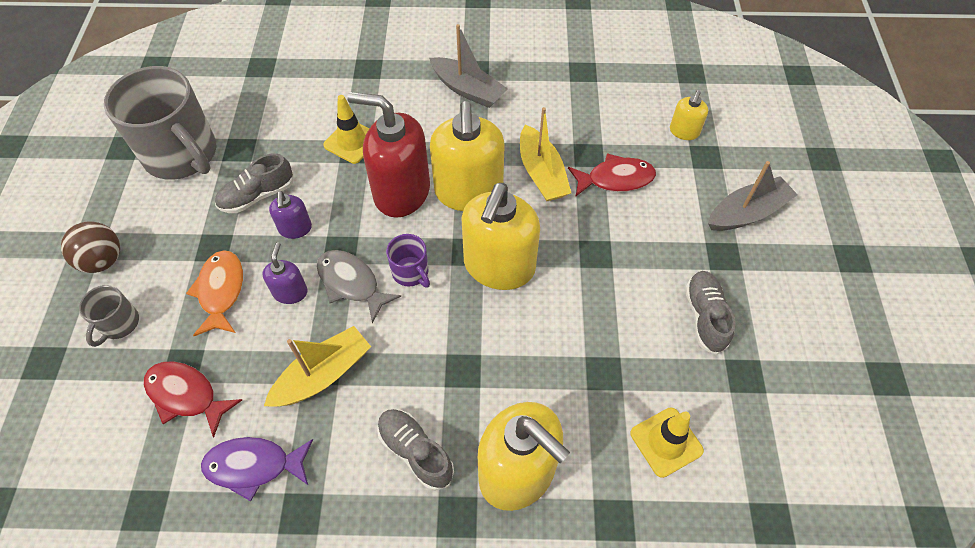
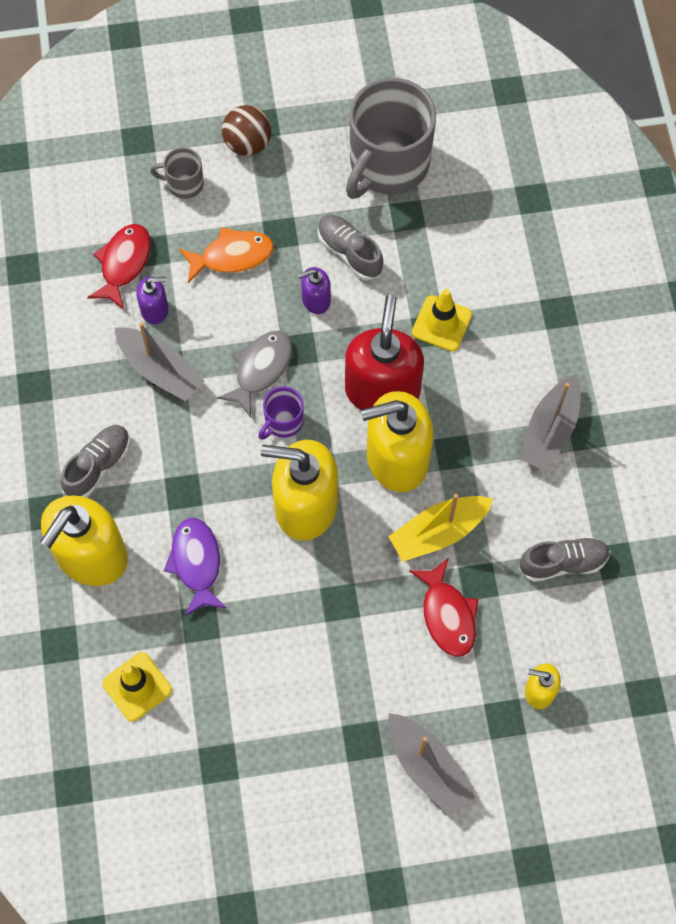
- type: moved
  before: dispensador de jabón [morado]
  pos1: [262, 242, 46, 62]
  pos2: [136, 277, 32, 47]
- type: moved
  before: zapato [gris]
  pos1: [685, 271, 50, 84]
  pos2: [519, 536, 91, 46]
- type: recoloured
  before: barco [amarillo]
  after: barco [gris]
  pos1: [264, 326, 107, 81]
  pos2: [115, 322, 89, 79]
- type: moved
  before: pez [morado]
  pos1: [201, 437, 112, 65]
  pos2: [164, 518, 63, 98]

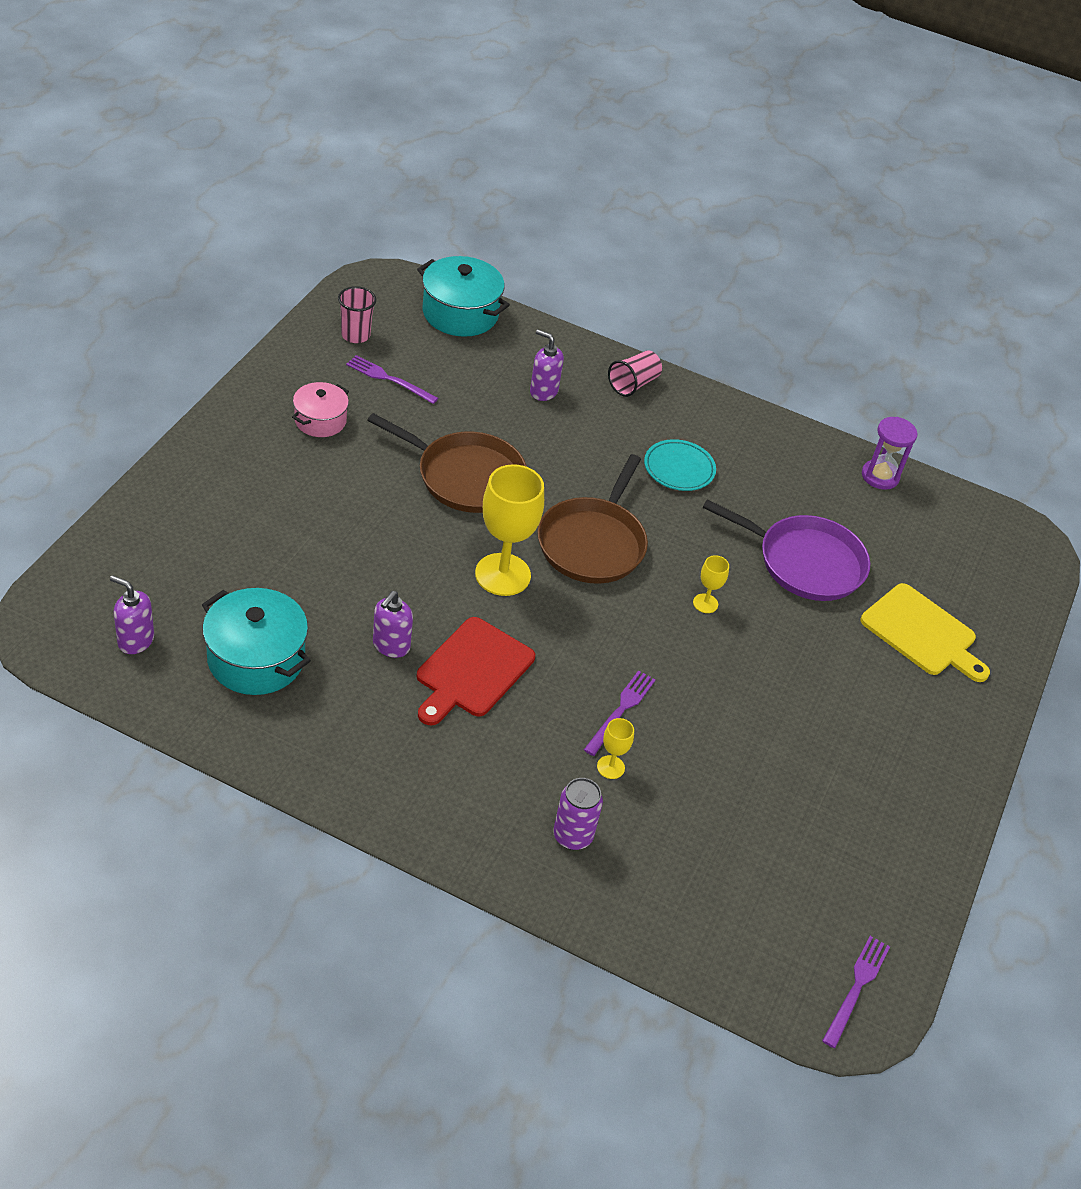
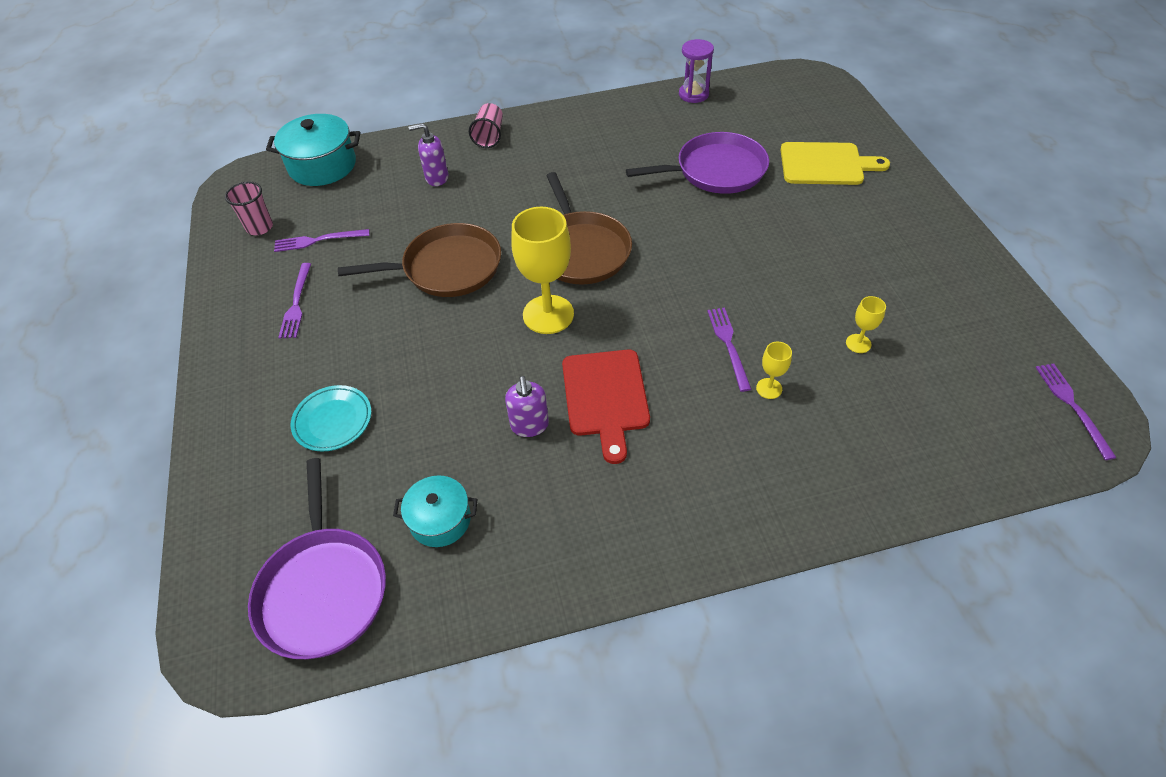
- type: replaced
  before: olla [rosa]
  after: tenedor [morado]
  pos1: [292, 382, 57, 55]
  pos2: [278, 263, 33, 76]
- type: moved
  before: plato [turquesa]
  pos1: [644, 439, 72, 52]
  pos2: [291, 385, 80, 66]
- type: moved
  before: copa [amarillo]
  pos1: [693, 555, 36, 58]
  pos2: [846, 296, 40, 57]
- type: replaced
  before: dispensador de jabón [morado]
  after: sartén [morado]
  pos1: [110, 575, 44, 79]
  pos2: [248, 458, 138, 201]
- type: resized
  before: olla [turquesa]
  pos1: [202, 588, 109, 107]
  pos2: [393, 475, 84, 72]
  scale: 0.62
- type: removed
  before: lata [morado]
  pos1: [553, 778, 50, 72]

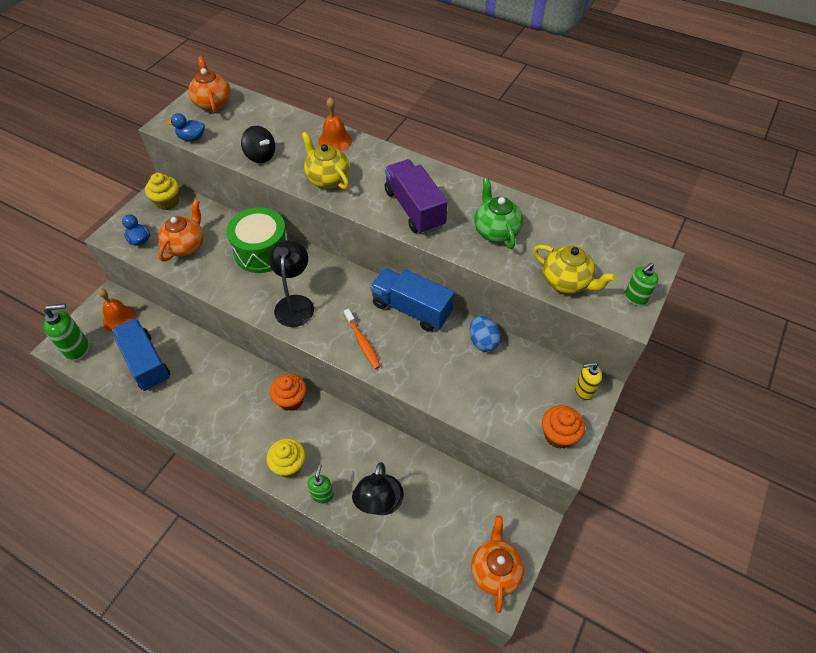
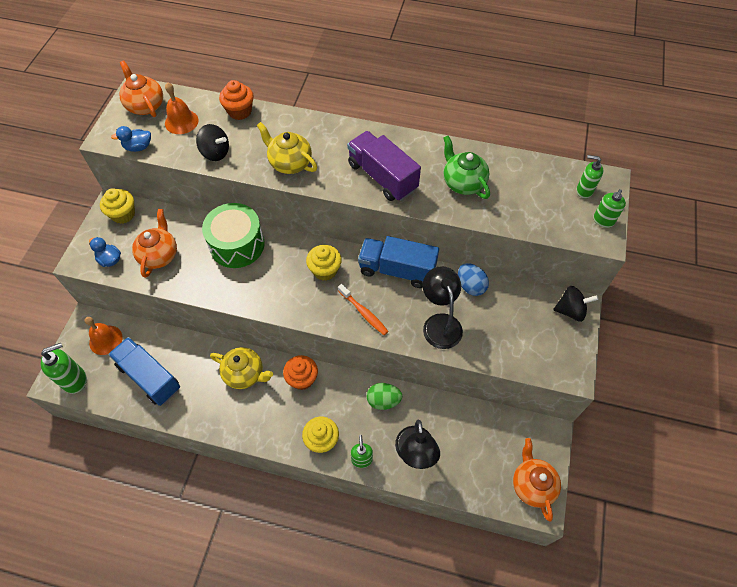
- type: moved
  before: campana [naranja]
  pos1: [318, 97, 34, 54]
  pos2: [165, 82, 34, 52]
- type: moved
  before: lámpara [negro]
  pos1: [269, 240, 45, 87]
  pos2: [423, 266, 40, 83]
- type: moved
  before: tetera [amarillo]
  pos1: [533, 245, 83, 49]
  pos2: [210, 347, 63, 42]
- type: replaced
  before: dispensador de jabón [amarillo]
  after: peonza [negro]
  pos1: [575, 362, 27, 38]
  pos2: [553, 286, 46, 36]
- type: moved
  before: magdalena [naranja]
  pos1: [542, 405, 43, 44]
  pos2: [219, 80, 35, 40]
- type: added
  after: dispensador de jabón [verde]
  pos2: [577, 155, 26, 43]
- type: added
  after: magdalena [amarillo]
  pos2: [306, 245, 36, 36]
- type: added
  after: huevo [verde]
  pos2: [367, 383, 35, 27]

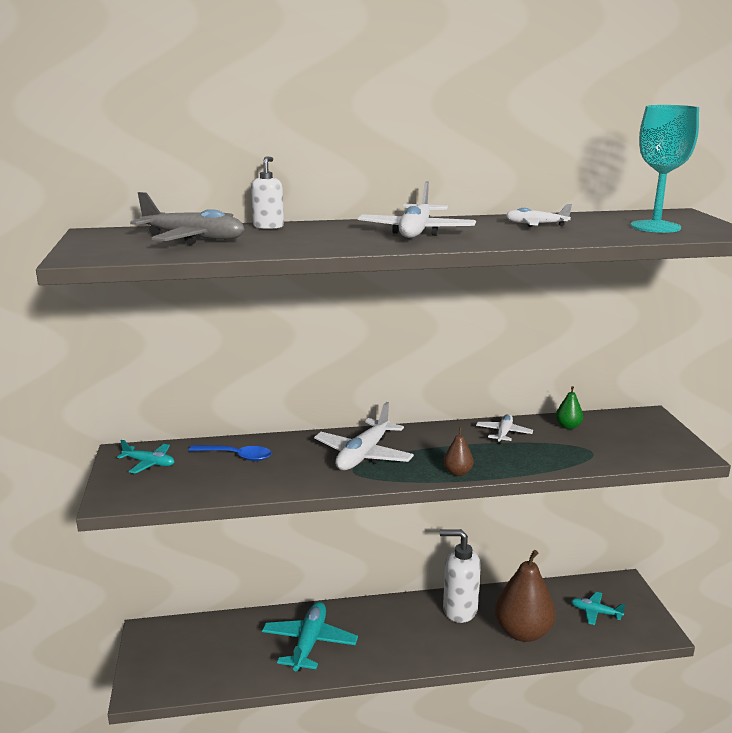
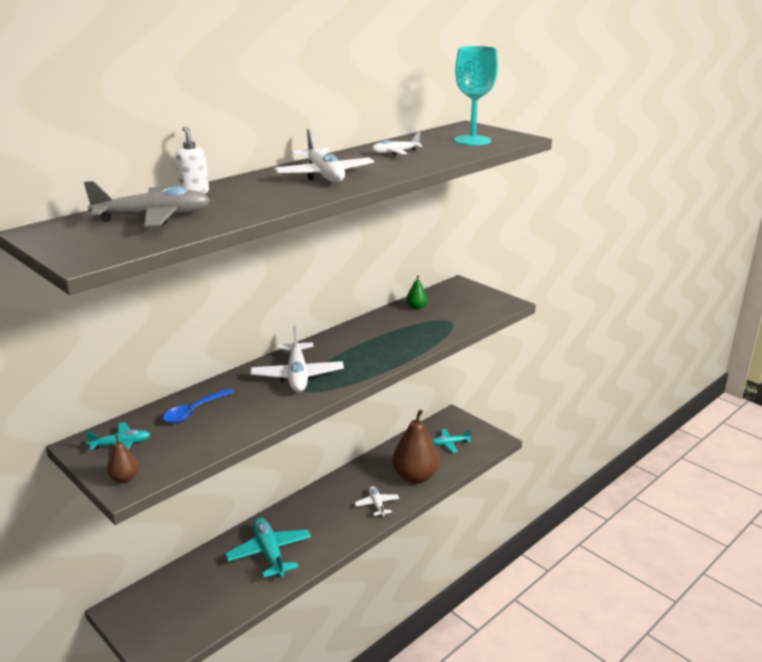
- type: moved
  before: avión [blanco]
  pos1: [476, 414, 57, 30]
  pos2: [355, 486, 44, 31]
- type: moved
  before: pera [marrón]
  pos1: [443, 427, 31, 49]
  pos2: [106, 435, 33, 48]
- type: turned
  before: cuchara [azul]
  pos1: [188, 445, 84, 16]
  pos2: [163, 388, 71, 35]
  turn: 150
- type: removed
  before: dispensador de jabón [blanco]
  pos1: [440, 529, 41, 94]

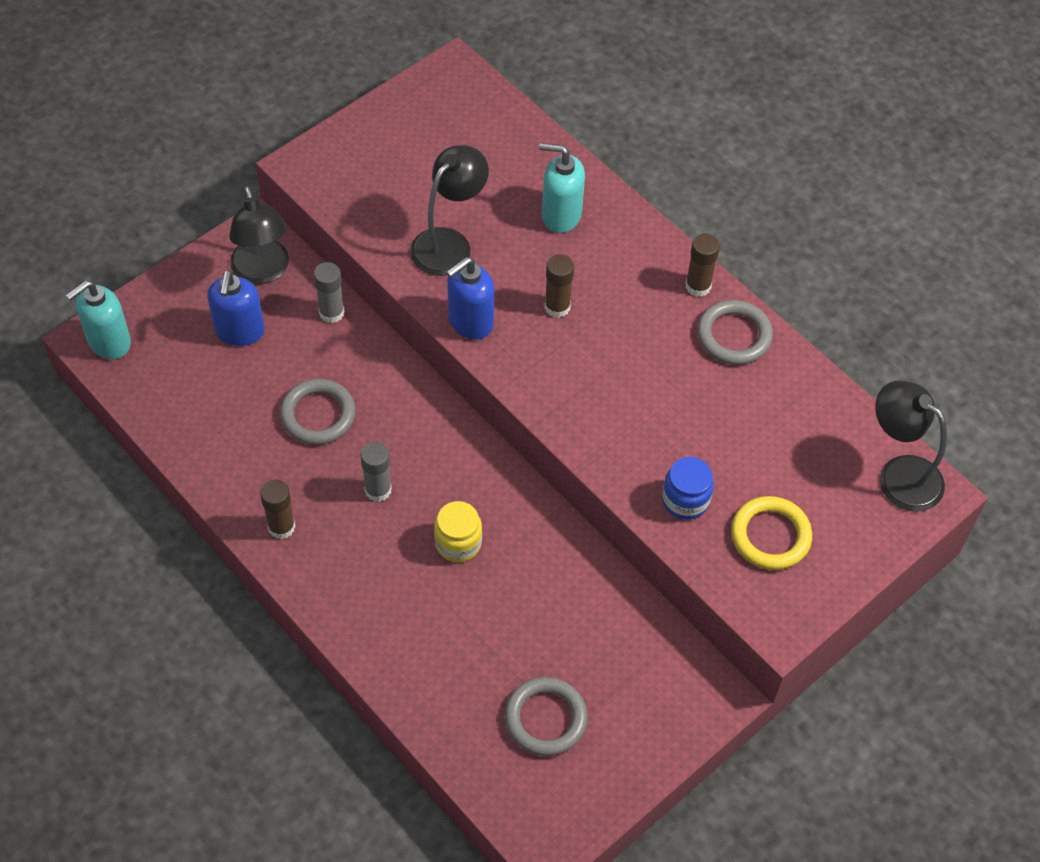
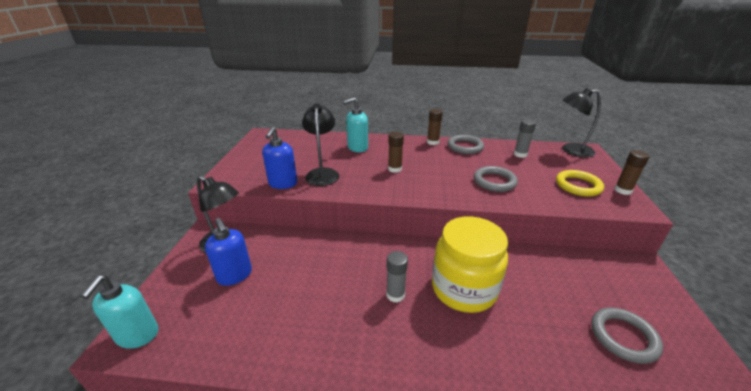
- type: moved
  before: dispensador de jabón [azul]
  pos1: [446, 257, 48, 82]
  pos2: [262, 127, 35, 62]
- type: moved
  before: barra de pegamento [gris]
  pos1: [314, 262, 31, 61]
  pos2: [514, 119, 22, 39]
- type: moved
  before: anillo [gris]
  pos1: [280, 379, 76, 66]
  pos2: [474, 166, 44, 26]
- type: removed
  before: tarro [azul]
  pos1: [662, 457, 52, 63]
- type: moved
  before: barra de pegamento [marrón]
  pos1: [260, 479, 36, 60]
  pos2: [615, 150, 35, 45]
- type: resized
  before: tarro [amarillo]
  pos1: [434, 501, 48, 61]
  pos2: [432, 216, 76, 97]
  scale: 2.04

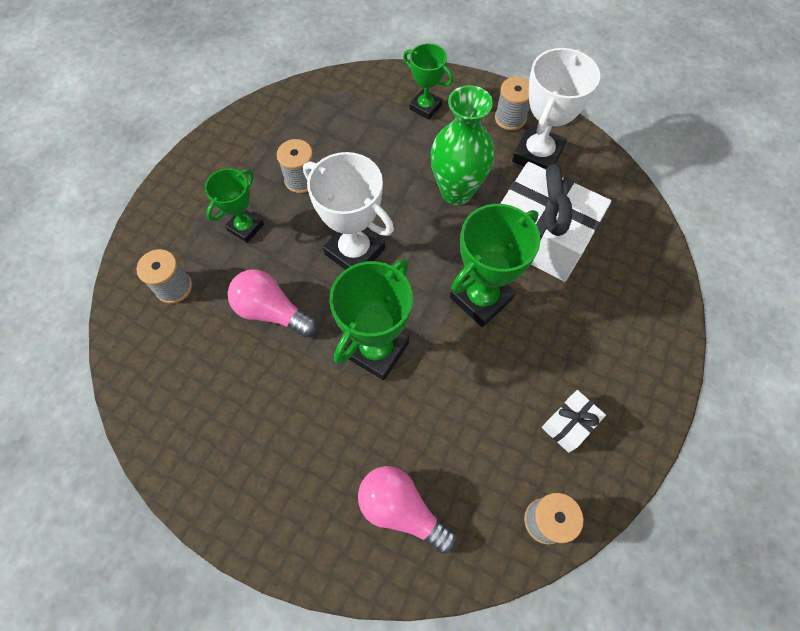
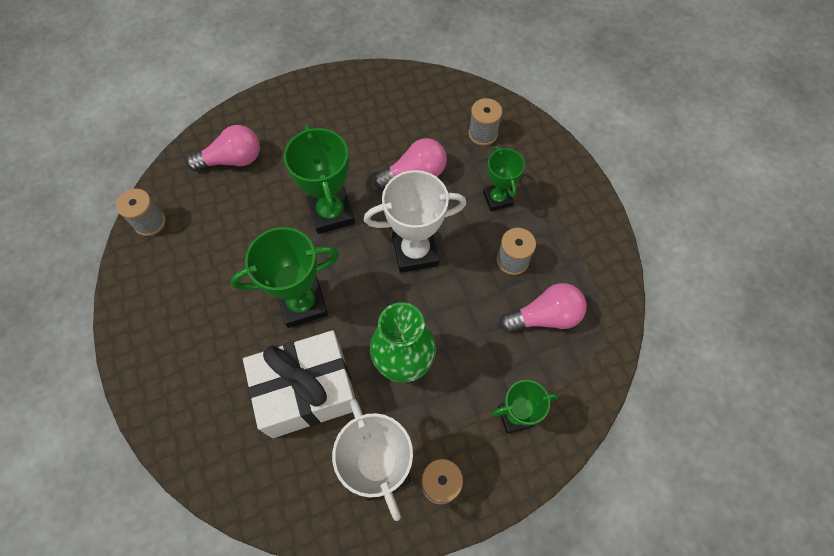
- type: turned
  before: trofeo [verde]
  pos1: [450, 204, 90, 123]
  pos2: [231, 227, 108, 101]
  turn: 75
- type: removed
  before: regalo [blanco]
  pos1: [542, 390, 64, 63]
- type: added
  after: bombilla [rosa]
  pos2: [499, 283, 88, 50]

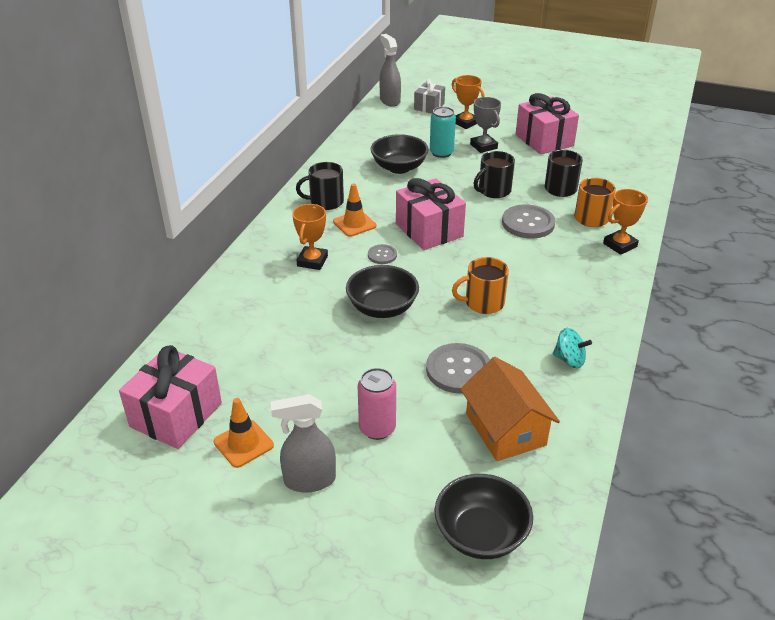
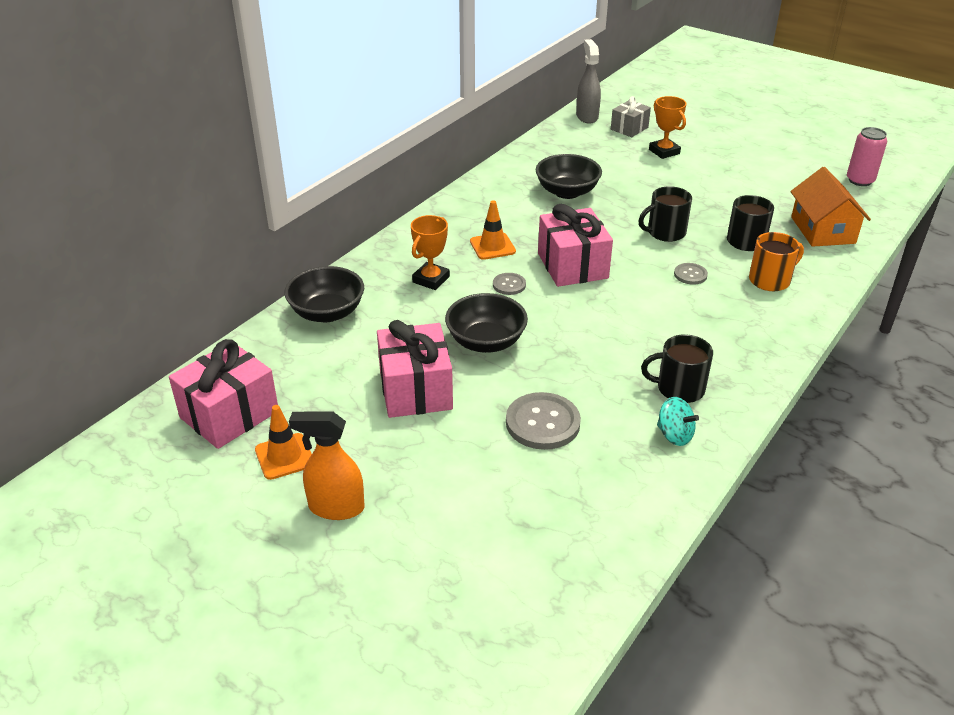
- type: moved
  before: regalo [rosa]
  pos1: [516, 93, 63, 62]
  pos2: [377, 320, 76, 98]
- type: removed
  before: trofeo [gris]
  pos1: [470, 97, 31, 56]
- type: removed
  before: lata [turquesa]
  pos1: [430, 107, 26, 51]
- type: moved
  before: taza [negro]
  pos1: [296, 162, 48, 48]
  pos2: [641, 334, 72, 69]
- type: removed
  before: trofeo [naranja]
  pos1: [603, 189, 45, 66]
- type: resized
  before: botón [gris]
  pos1: [502, 204, 53, 35]
  pos2: [674, 263, 34, 22]
  scale: 0.53
- type: removed
  before: taza [naranja]
  pos1: [452, 257, 57, 57]
- type: moved
  before: casa [naranja]
  pos1: [460, 357, 100, 104]
  pos2: [790, 167, 81, 80]
- type: moved
  before: lata [rosa]
  pos1: [358, 368, 38, 72]
  pos2: [847, 127, 40, 59]
- type: recoloured
  before: pulverizador [gris]
  after: pulverizador [naranja]
  pos1: [271, 394, 65, 99]
  pos2: [289, 411, 75, 109]
- type: moved
  before: cuenco [negro]
  pos1: [435, 474, 98, 85]
  pos2: [284, 266, 80, 56]

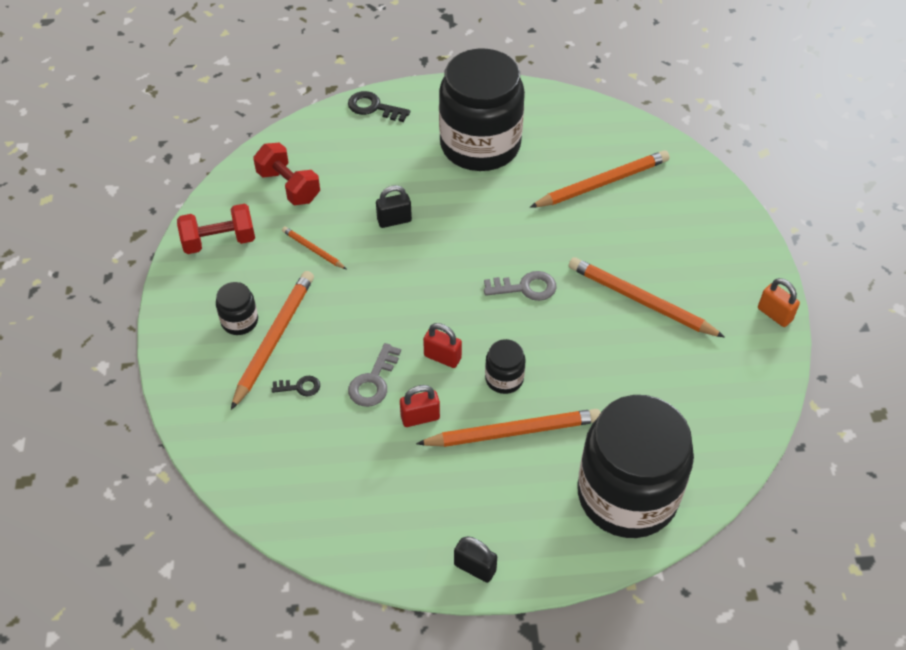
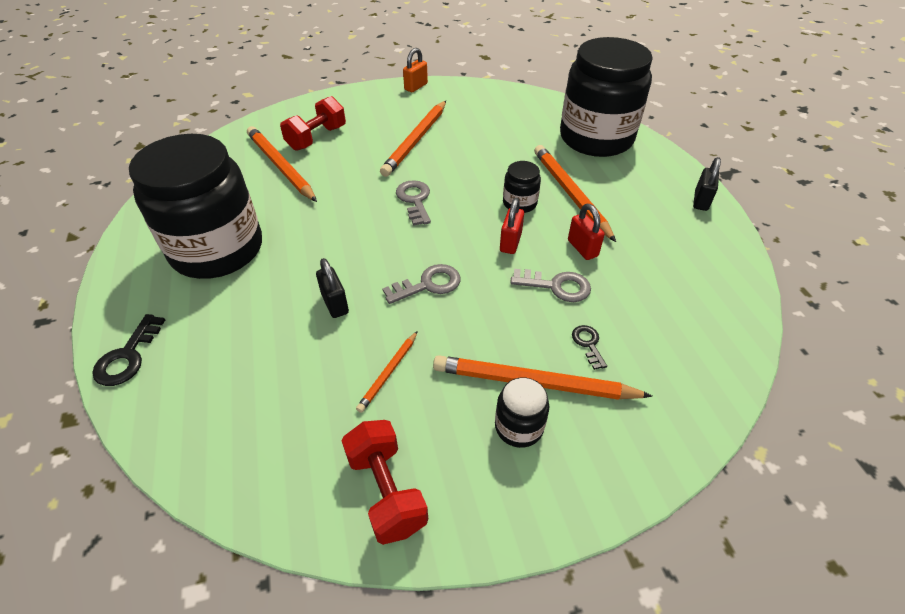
- type: moved
  before: mancuerna [rojo]
  pos1: [253, 143, 67, 62]
  pos2: [280, 96, 66, 55]
- type: added
  after: llave [gris]
  pos2: [383, 264, 77, 40]

